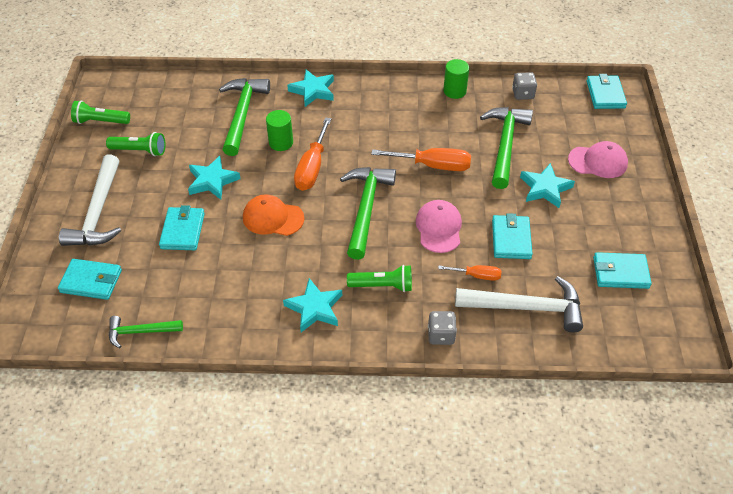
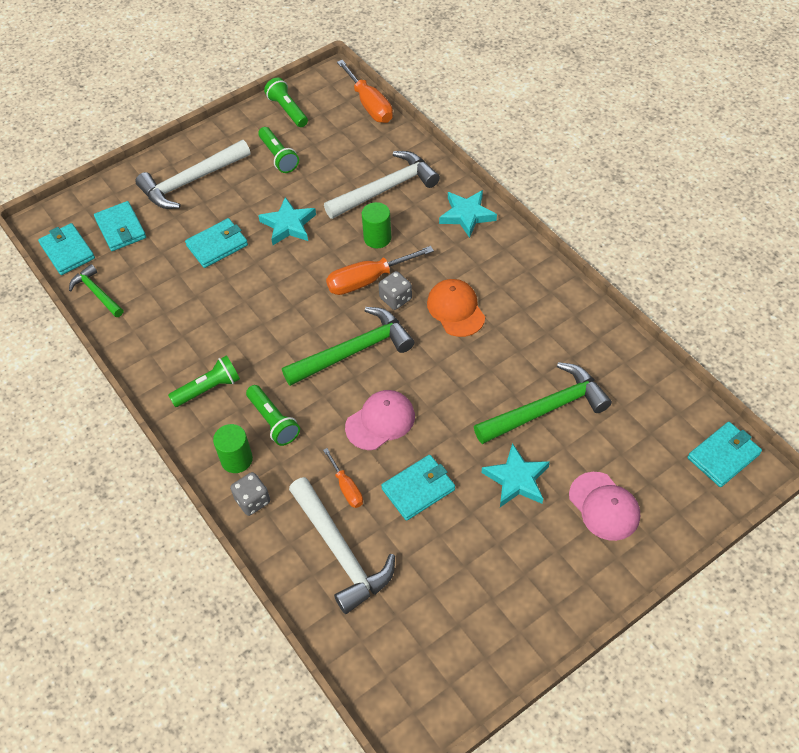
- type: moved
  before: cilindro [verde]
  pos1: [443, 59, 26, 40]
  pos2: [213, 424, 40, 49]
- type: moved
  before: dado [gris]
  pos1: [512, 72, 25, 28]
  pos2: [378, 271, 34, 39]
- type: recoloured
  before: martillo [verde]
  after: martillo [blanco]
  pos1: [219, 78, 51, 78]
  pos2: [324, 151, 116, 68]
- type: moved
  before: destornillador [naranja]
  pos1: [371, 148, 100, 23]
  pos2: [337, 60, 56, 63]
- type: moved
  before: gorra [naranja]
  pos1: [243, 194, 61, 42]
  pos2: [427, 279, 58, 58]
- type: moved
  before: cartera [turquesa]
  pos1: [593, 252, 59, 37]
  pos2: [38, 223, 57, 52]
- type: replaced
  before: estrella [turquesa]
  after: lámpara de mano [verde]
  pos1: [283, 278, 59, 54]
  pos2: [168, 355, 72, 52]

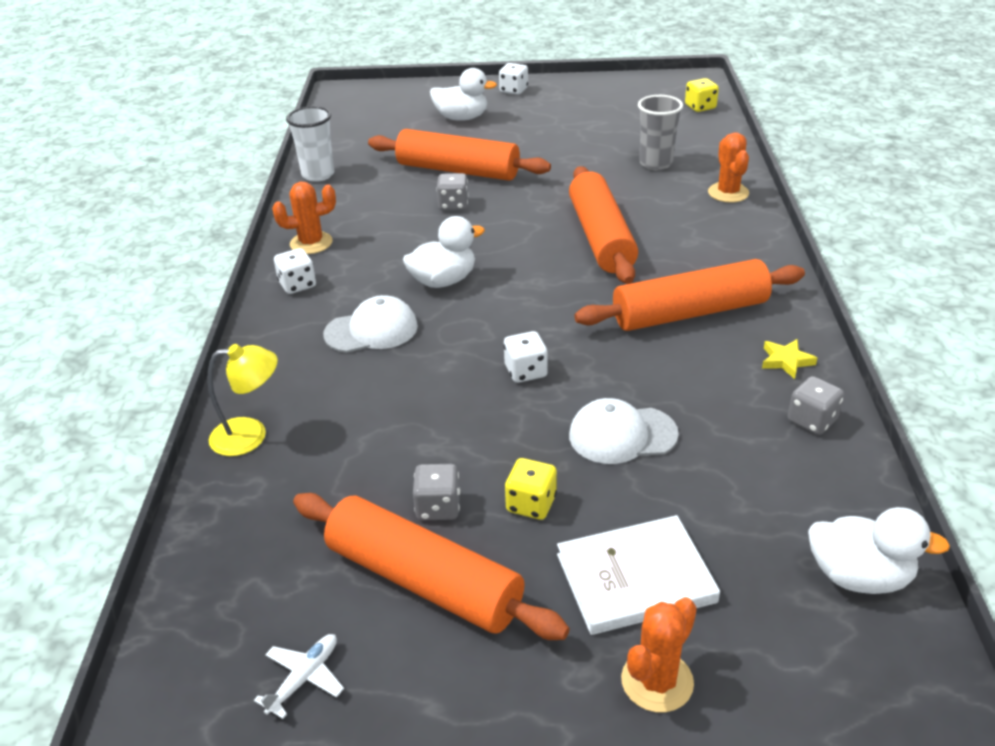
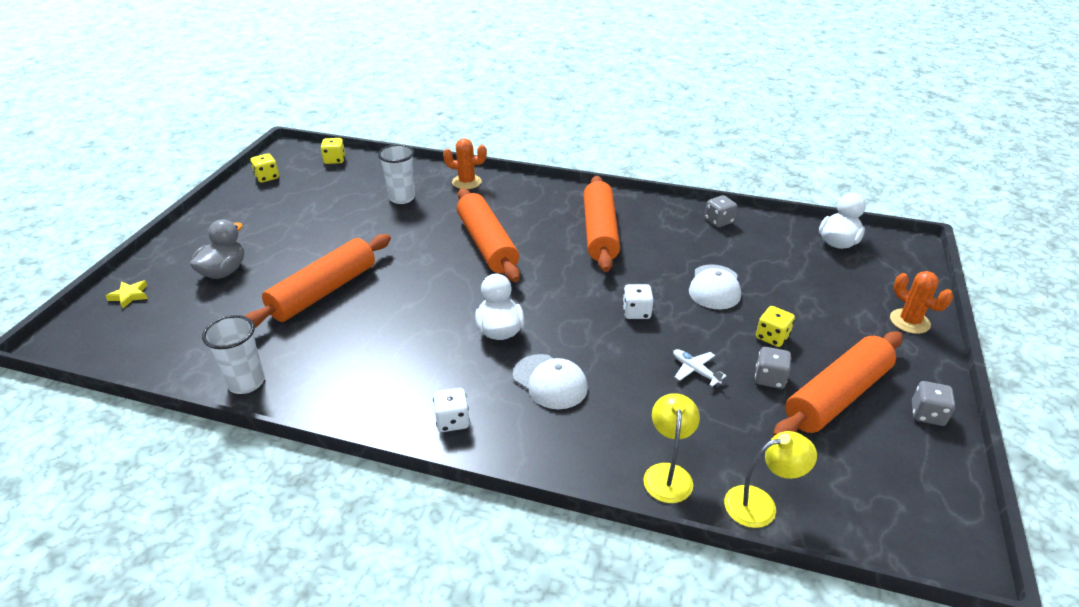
- type: removed
  before: dado [blanco]
  pos1: [499, 63, 29, 32]
- type: recoloured
  before: pato [blanco]
  after: pato [gris]
  pos1: [430, 68, 67, 53]
  pos2: [190, 219, 54, 60]
- type: recoloured
  before: vaso [gris]
  after: vaso [blanco]
  pos1: [638, 95, 45, 75]
  pos2: [378, 144, 37, 60]
- type: turned
  before: rodillo [naranja]
  pos1: [569, 166, 69, 118]
  pos2: [457, 188, 63, 94]
  turn: 60
- type: moved
  before: dado [gris]
  pos1: [436, 173, 32, 38]
  pos2: [912, 381, 43, 45]
- type: removed
  before: cactus [naranja]
  pos1: [272, 182, 64, 72]
- type: turned
  before: gorra [blanco]
  pos1: [323, 295, 95, 58]
  pos2: [513, 354, 75, 55]
  turn: 135
- type: moved
  before: estrella [amarillo]
  pos1: [762, 339, 55, 40]
  pos2: [106, 280, 42, 28]
- type: removed
  before: libro [blanco]
  pos1: [557, 515, 163, 120]
- type: moved
  before: avión [blanco]
  pos1: [254, 634, 90, 85]
  pos2: [673, 349, 53, 38]
- type: added
  after: dado [amarillo]
  pos2: [250, 153, 29, 30]
- type: added
  after: lámpara [amarillo]
  pos2: [724, 431, 93, 97]

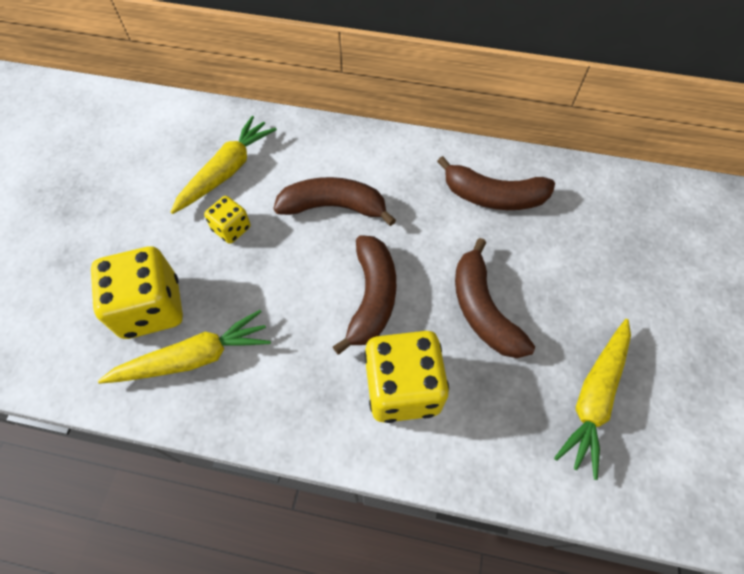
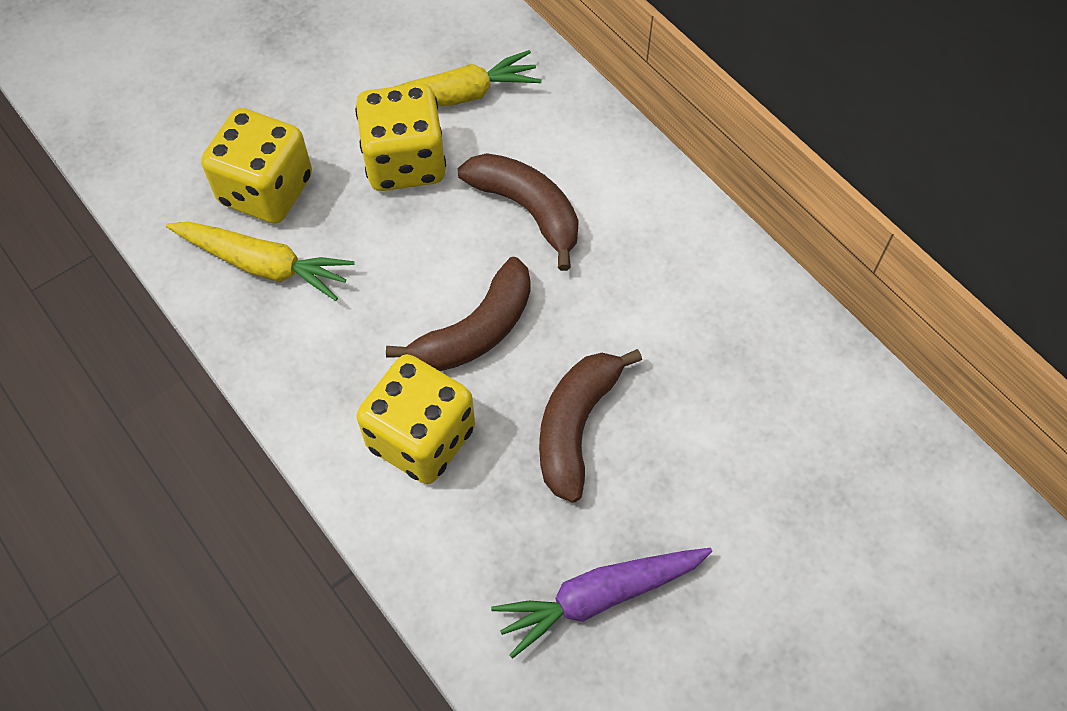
- type: removed
  before: plátano [marrón]
  pos1: [437, 156, 118, 54]
- type: resized
  before: dado [amarillo]
  pos1: [204, 196, 46, 48]
  pos2: [355, 83, 91, 108]
  scale: 1.9
- type: recoloured
  before: zanahoria [amarillo]
  after: zanahoria [morado]
  pos1: [554, 319, 77, 161]
  pos2: [491, 548, 221, 111]

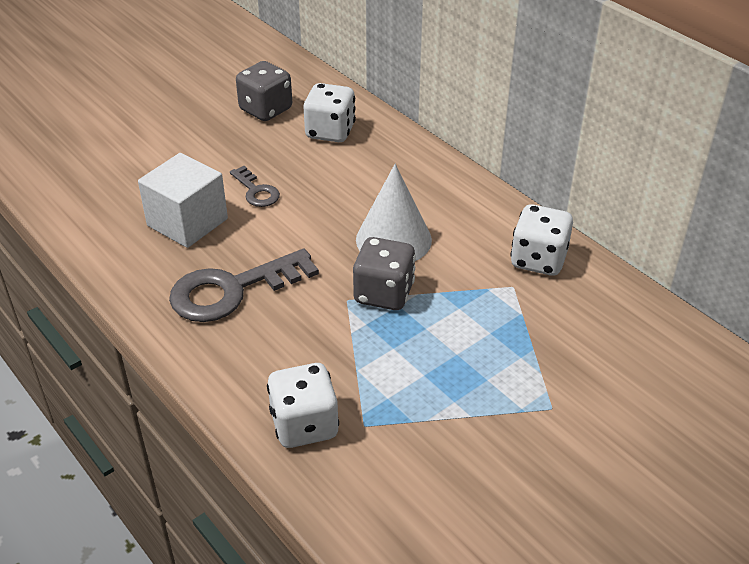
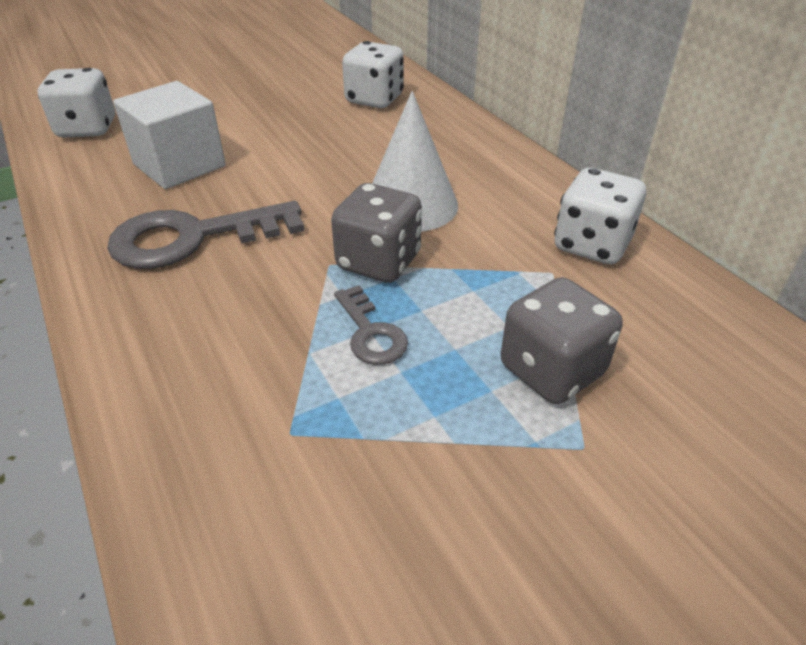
- type: moved
  before: dado [gris]
  pos1: [236, 61, 56, 60]
  pos2: [500, 277, 122, 127]
- type: moved
  before: llave [gris]
  pos1: [230, 166, 50, 41]
  pos2: [334, 285, 74, 80]
- type: moved
  before: dado [blanco]
  pos1: [267, 363, 72, 85]
  pos2: [38, 68, 77, 70]

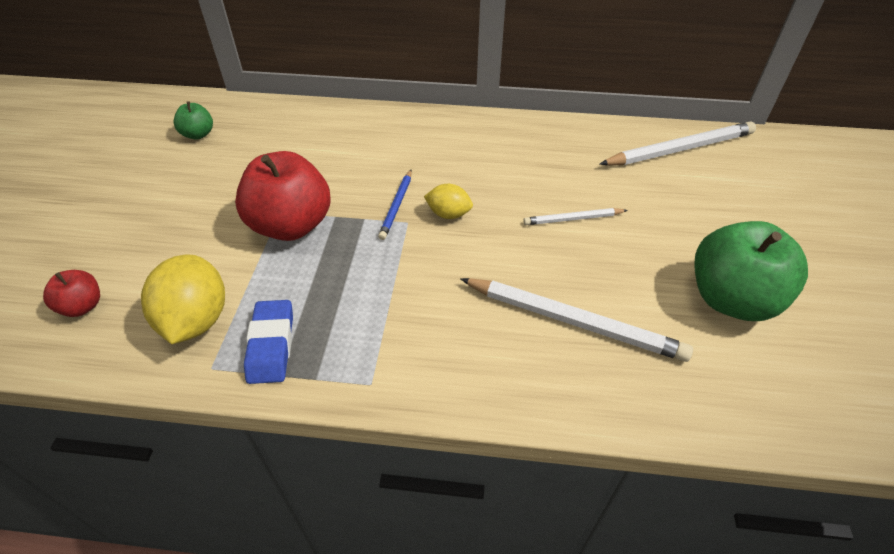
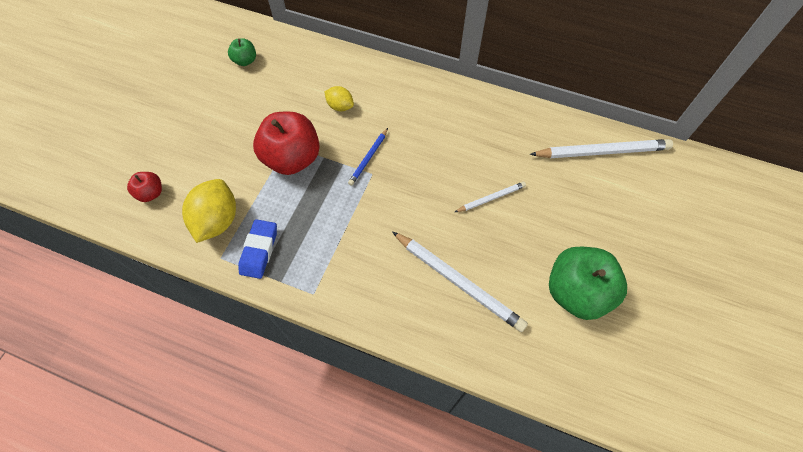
- type: moved
  before: limón [amarillo]
  pos1: [424, 184, 49, 35]
  pos2: [325, 86, 29, 25]
- type: turned
  before: lápiz [blanco]
  pos1: [523, 208, 105, 17]
  pos2: [455, 182, 71, 30]
  turn: 150

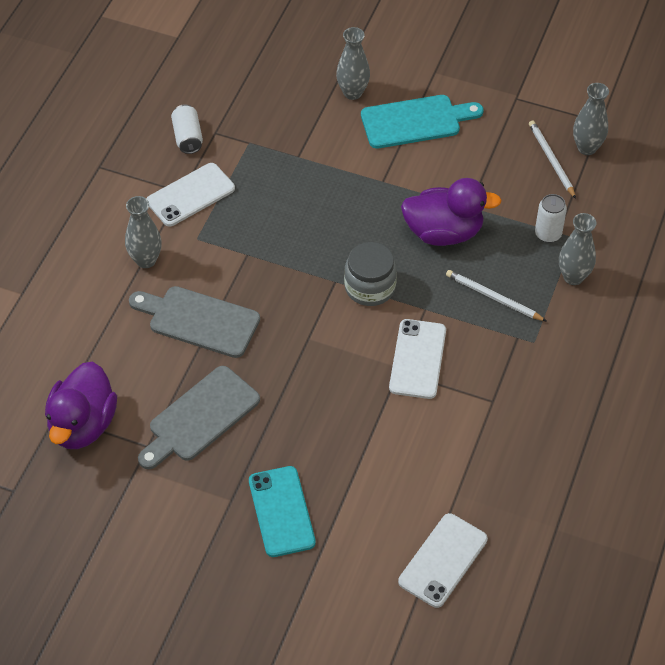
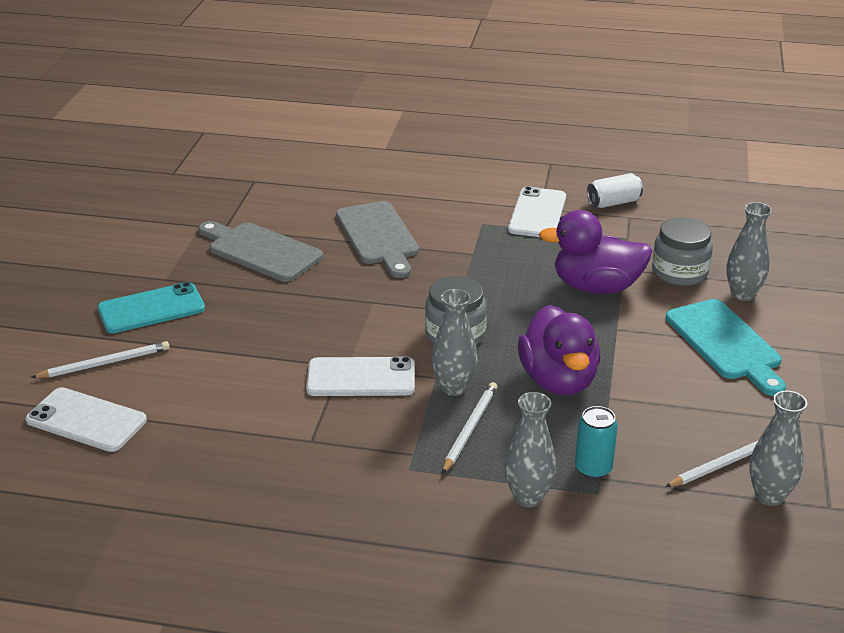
- type: turned
  before: móvil [blanco]
  pos1: [147, 163, 88, 64]
  pos2: [508, 186, 58, 51]
  turn: 60
- type: recoloured
  before: lata [blanco]
  after: lata [turquesa]
  pos1: [535, 194, 32, 49]
  pos2: [575, 406, 43, 73]
- type: moved
  before: florero [gris]
  pos1: [125, 196, 37, 72]
  pos2: [431, 289, 47, 107]
- type: turned
  before: tabla de cortar [gris]
  pos1: [129, 286, 131, 72]
  pos2: [336, 201, 83, 77]
  turn: 150
- type: moved
  before: pato [morado]
  pos1: [45, 362, 72, 87]
  pos2: [539, 210, 113, 84]
- type: added
  after: tarro [gris]
  pos2: [652, 217, 61, 69]
- type: added
  after: lápiz [blanco]
  pos2: [31, 341, 139, 37]

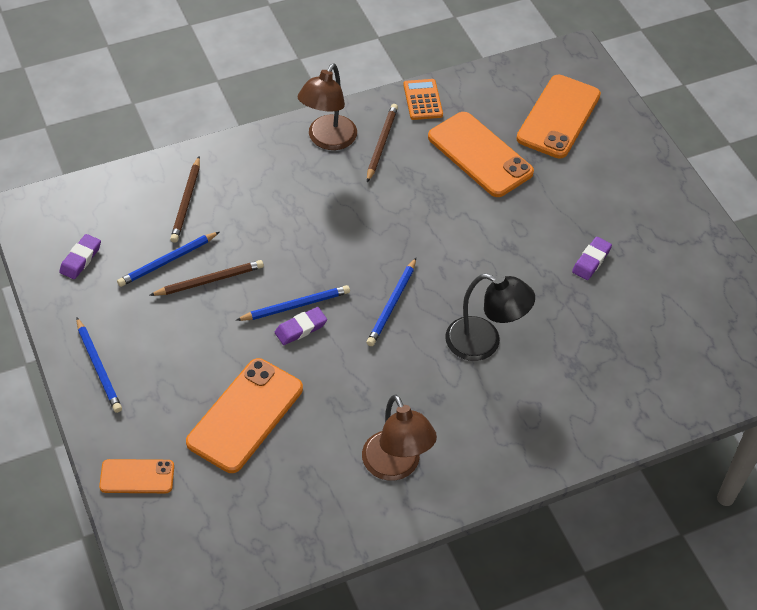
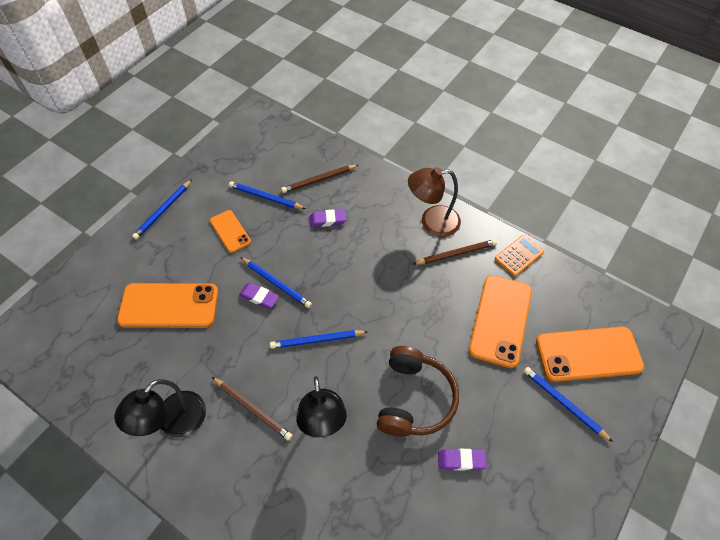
- type: moved
  before: goma de borrar [morado]
  pos1: [59, 234, 42, 45]
  pos2: [309, 209, 38, 18]
- type: moved
  before: lápiz [marrón]
  pos1: [149, 260, 115, 36]
  pos2: [212, 377, 80, 64]
- type: recoloured
  before: lámpara [marrón]
  after: lámpara [negro]
  pos1: [362, 395, 75, 86]
  pos2: [114, 379, 92, 58]
- type: moved
  before: móvil [naranja]
  pos1: [99, 459, 75, 34]
  pos2: [210, 210, 41, 43]
- type: added
  after: auriculares [marrón]
  pos2: [377, 346, 82, 91]
- type: added
  after: lápiz [azul]
  pos2: [524, 367, 89, 75]

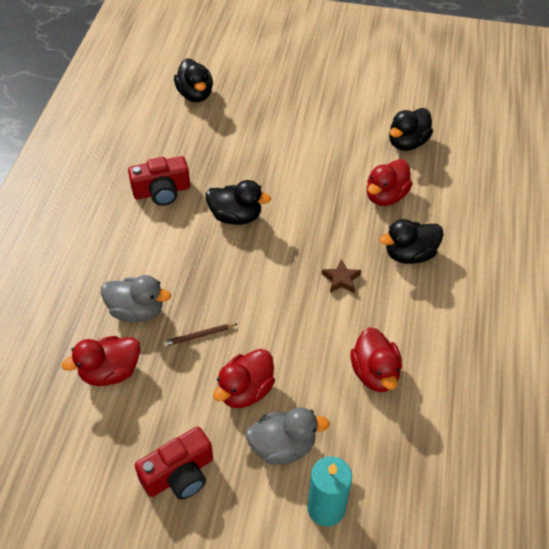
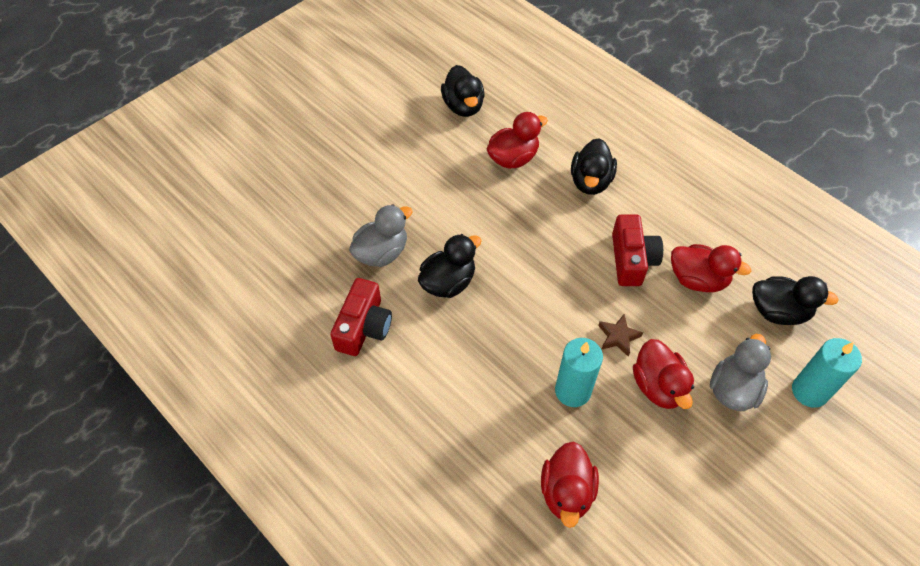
- type: moved
  before: pato [negro]
  pos1: [174, 58, 39, 44]
  pos2: [752, 276, 87, 49]
- type: turned
  before: pato [rojo]
  pos1: [367, 159, 45, 47]
  pos2: [487, 112, 61, 57]
  turn: -105
- type: moved
  before: estrella [marrón]
  pos1: [322, 259, 39, 34]
  pos2: [598, 314, 45, 43]
- type: moved
  before: pato [gris]
  pos1: [101, 275, 70, 47]
  pos2: [349, 205, 64, 62]
- type: replaced
  before: lápiz [marrón]
  after: vela [turquesa]
  pos1: [163, 324, 74, 22]
  pos2: [555, 338, 48, 69]
- type: moved
  before: cámara [rojo]
  pos1: [135, 427, 78, 73]
  pos2: [612, 214, 51, 72]

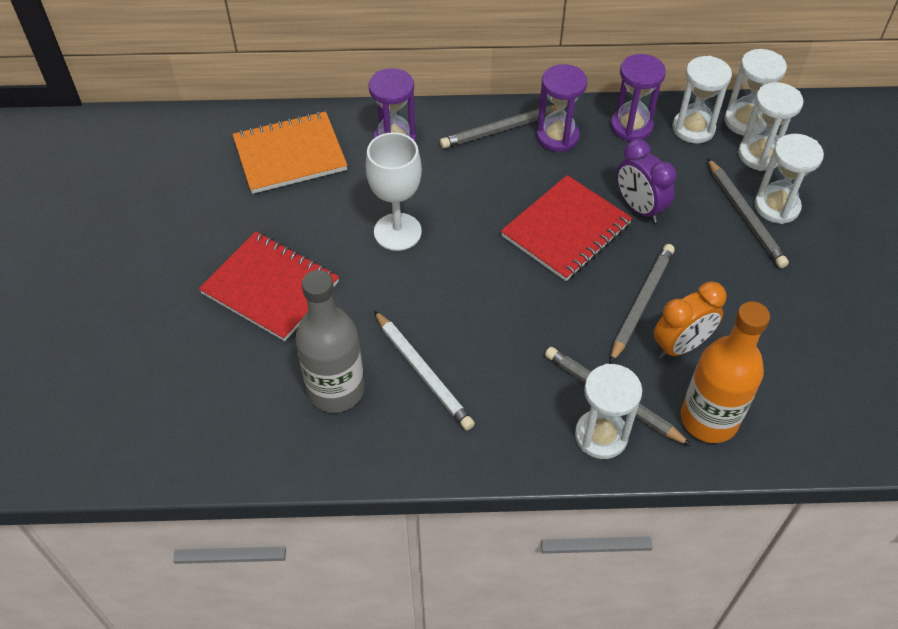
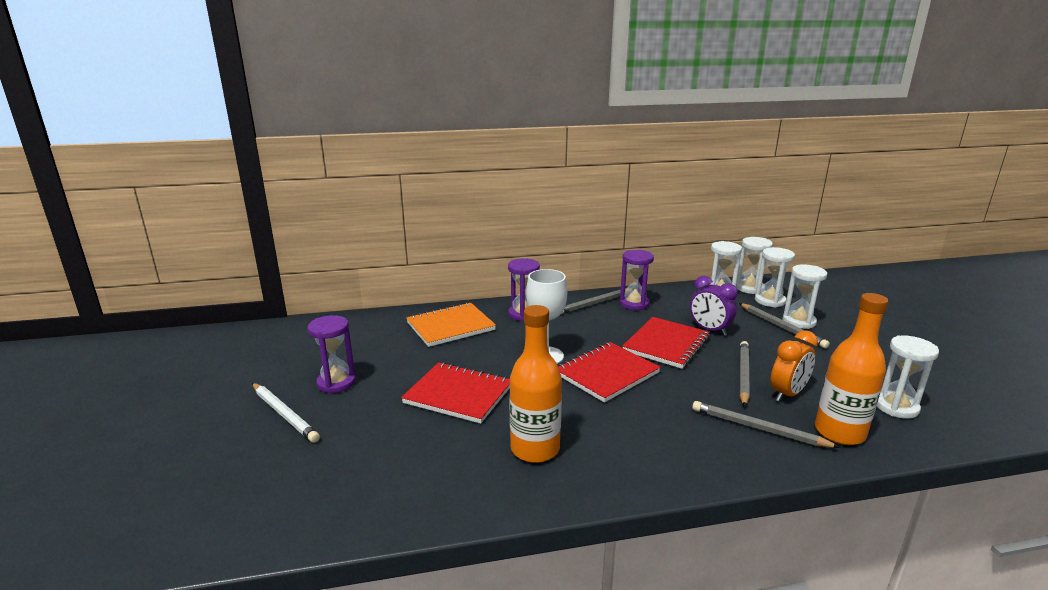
- type: moved
  before: reloj de arena [morado]
  pos1: [610, 54, 56, 87]
  pos2: [308, 315, 48, 78]
- type: recoloured
  before: botella [gris]
  after: botella [naranja]
  pos1: [296, 270, 69, 143]
  pos2: [509, 305, 53, 158]
- type: moved
  before: lápiz [blanco]
  pos1: [374, 310, 101, 120]
  pos2: [252, 383, 68, 60]
- type: moved
  before: reloj de arena [blanco]
  pos1: [575, 364, 67, 95]
  pos2: [877, 335, 62, 84]
- type: added
  after: cuaderno [rojo]
  pos2: [558, 342, 103, 61]

